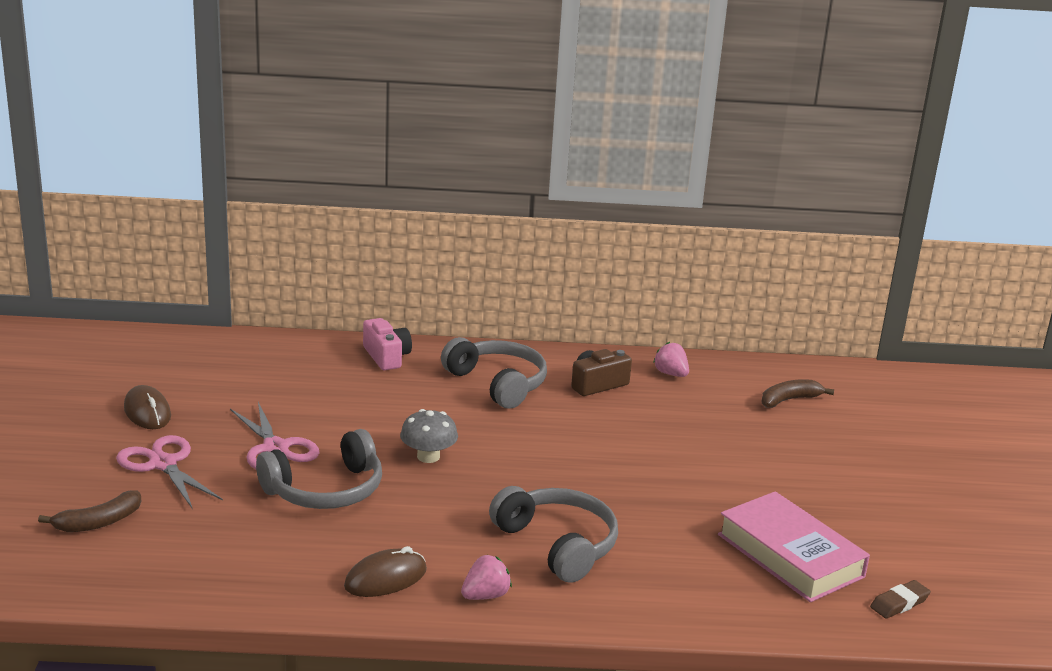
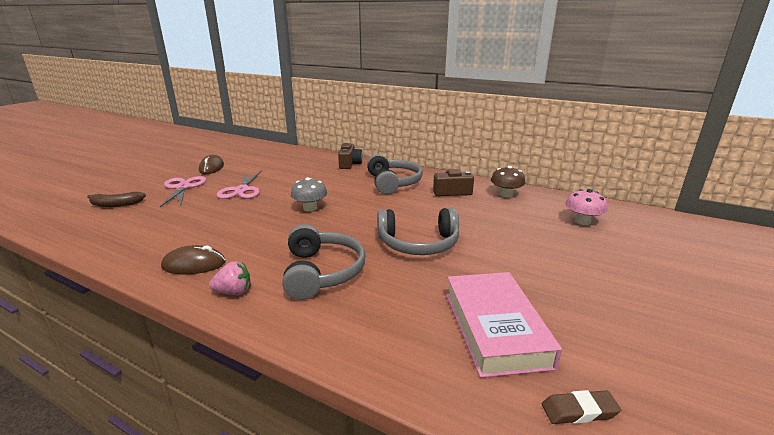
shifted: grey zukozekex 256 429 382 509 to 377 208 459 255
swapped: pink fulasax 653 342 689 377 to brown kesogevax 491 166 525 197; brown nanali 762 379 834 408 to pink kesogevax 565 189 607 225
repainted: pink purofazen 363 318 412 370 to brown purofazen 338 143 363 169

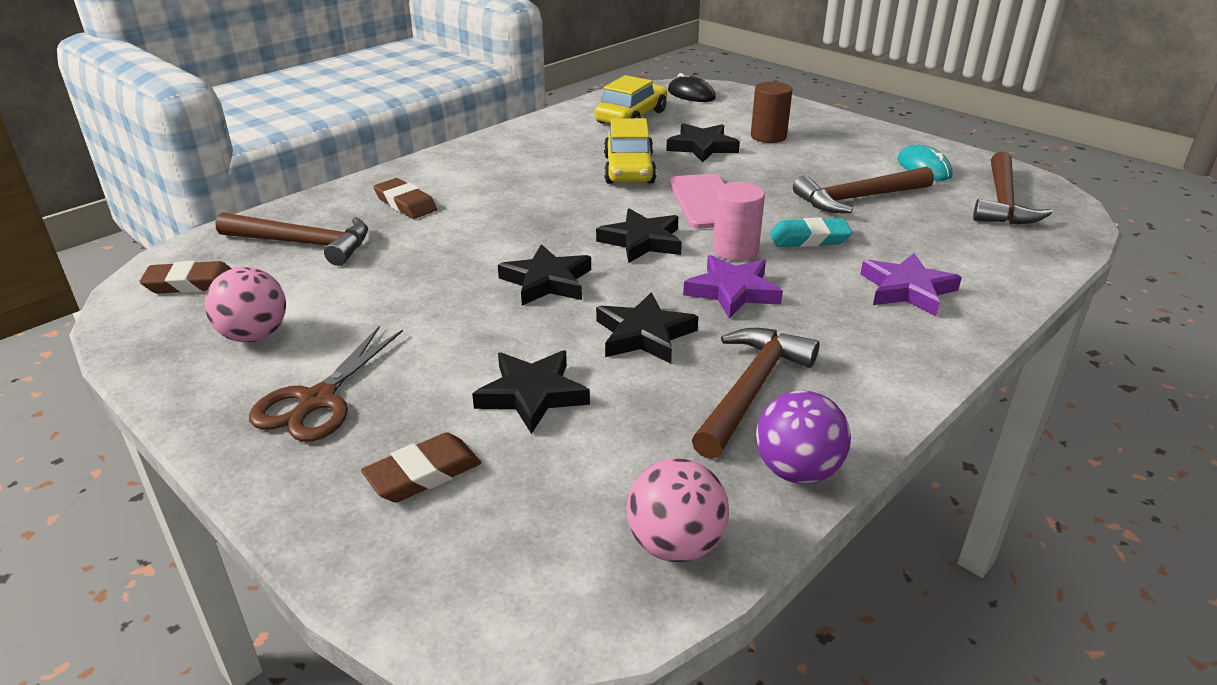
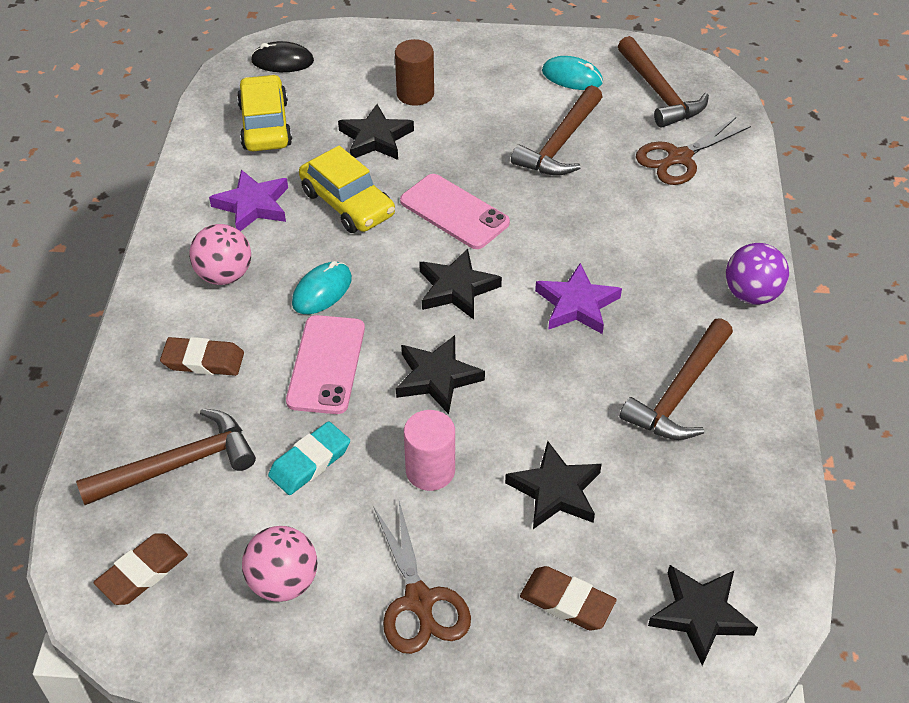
new: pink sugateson 286 315 365 414; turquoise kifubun 292 261 352 314; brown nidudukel 636 117 751 185
shifted: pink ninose 626 458 729 563 to 189 224 251 285; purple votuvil 860 253 962 316 to 209 170 288 231; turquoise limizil 770 217 852 247 to 268 421 350 495; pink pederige 713 182 765 261 to 404 410 455 491; black votuvil 596 292 698 364 to 648 565 758 666; purple ninose 756 390 851 484 to 726 243 789 305
rotated: brown limizil 361 432 481 502 = 520 566 617 630 75 degrees counterclockwise; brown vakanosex 692 328 819 459 = 620 318 733 440 135 degrees counterclockwise

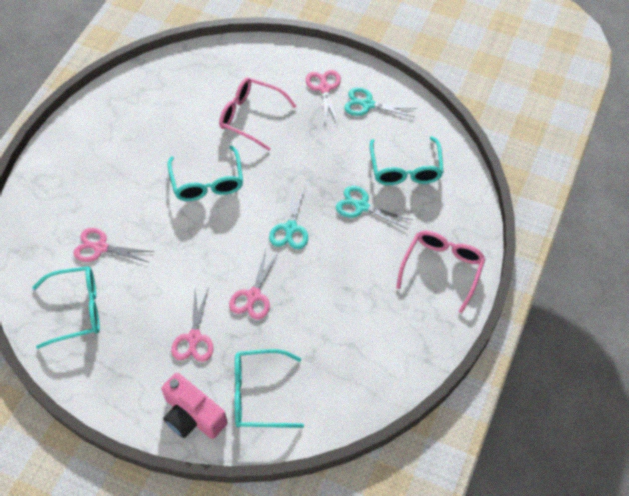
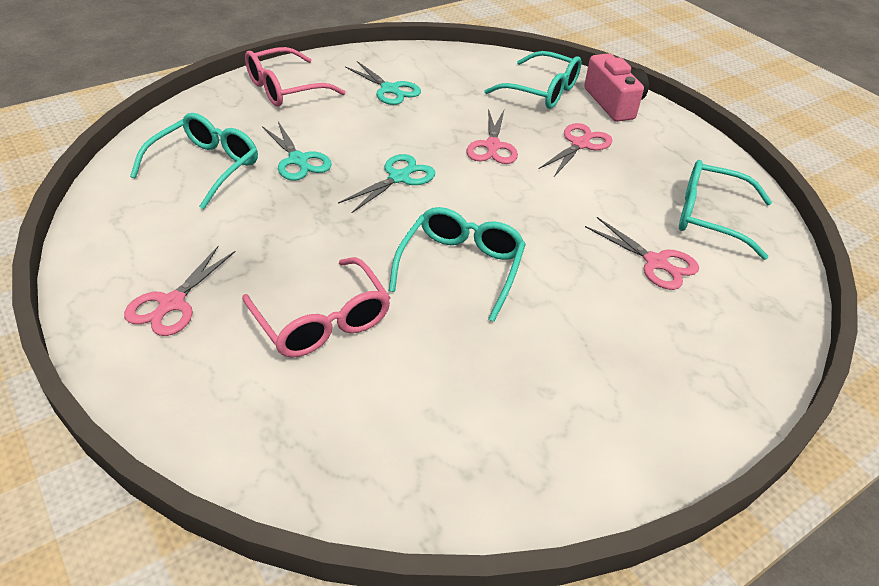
shifted: turquoise nidudukel 344 87 417 117 to 345 61 421 105
rotated: pink nidudukel 229 250 279 320 = 467 109 518 164 135 degrees clockwise

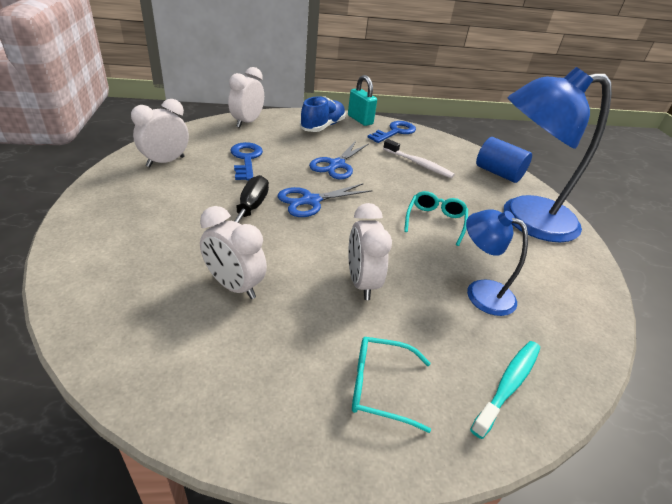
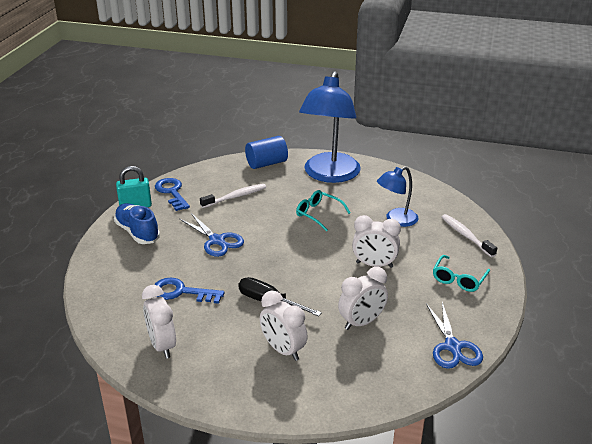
shifted: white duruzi 228 67 264 128 to 260 291 308 361; blue nidudukel 278 183 373 217 to 426 302 483 369
repainted: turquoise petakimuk 470 341 540 439 to white petakimuk 442 214 497 257

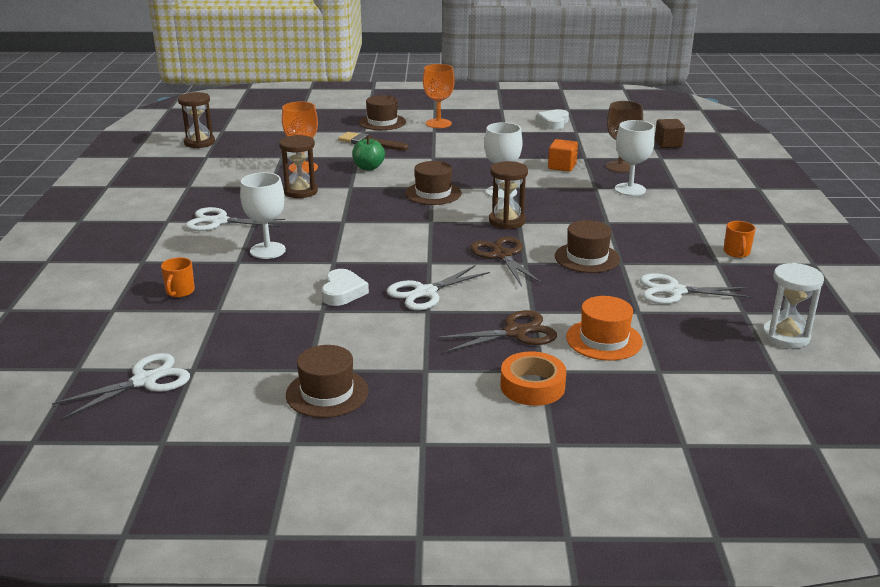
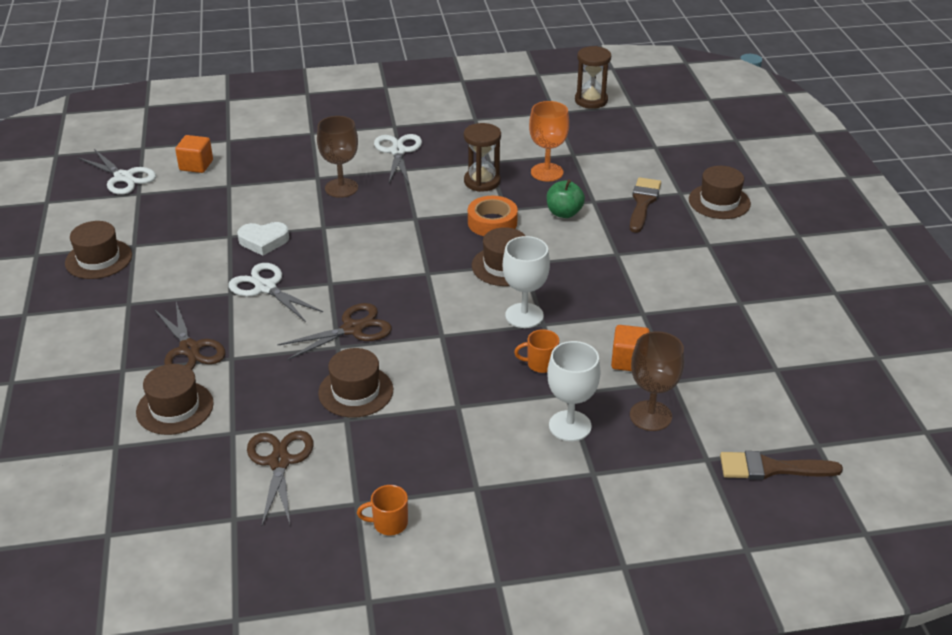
gone: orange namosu 423 64 455 128; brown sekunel 489 161 528 229; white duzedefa 537 109 569 130; white sekunel 762 263 824 348
new: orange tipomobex 175 135 213 173
shifted: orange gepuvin 501 351 566 406 to 468 196 518 236; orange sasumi 161 257 195 298 to 514 329 559 373
swapped: brown tipomobex 655 119 685 148 to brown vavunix 720 451 843 480
repainted: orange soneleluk 566 296 643 361 to brown soneleluk 136 364 214 435; white nidudukel 640 273 754 304 to brown nidudukel 247 431 314 525; white namosu 240 172 286 259 to brown namosu 317 116 358 198

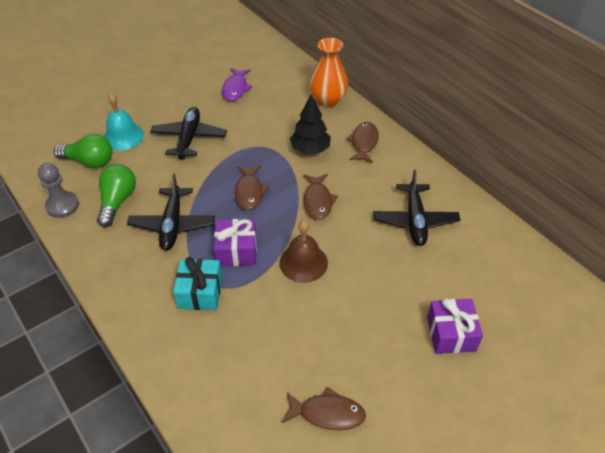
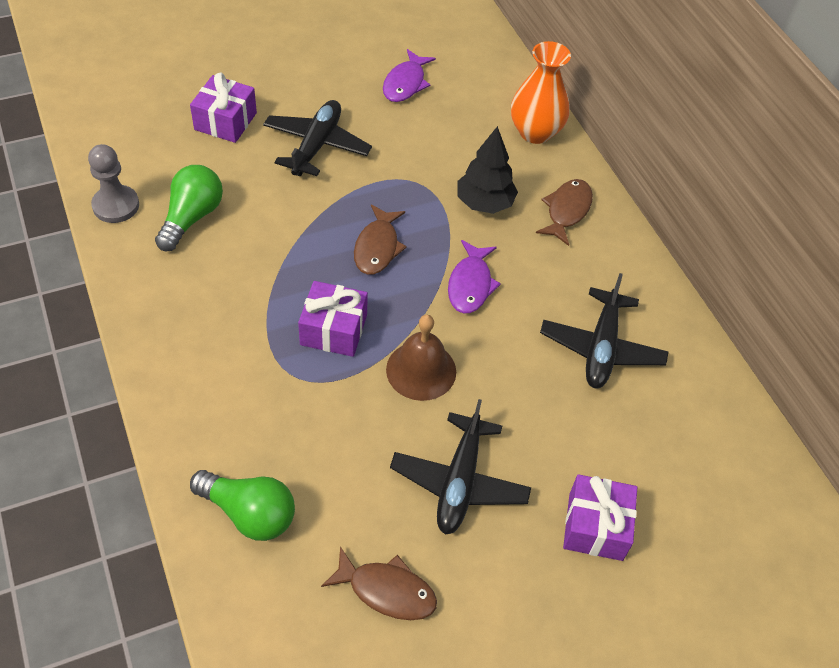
gone: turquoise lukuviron 173 257 222 310
shifted: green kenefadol 54 134 113 168 to 190 470 295 541; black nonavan 127 173 215 250 to 390 399 531 535
swapped: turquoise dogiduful 104 93 144 150 to purple lukuviron 190 73 257 143
repainted: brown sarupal 303 174 338 220 to purple sarupal 448 240 501 313

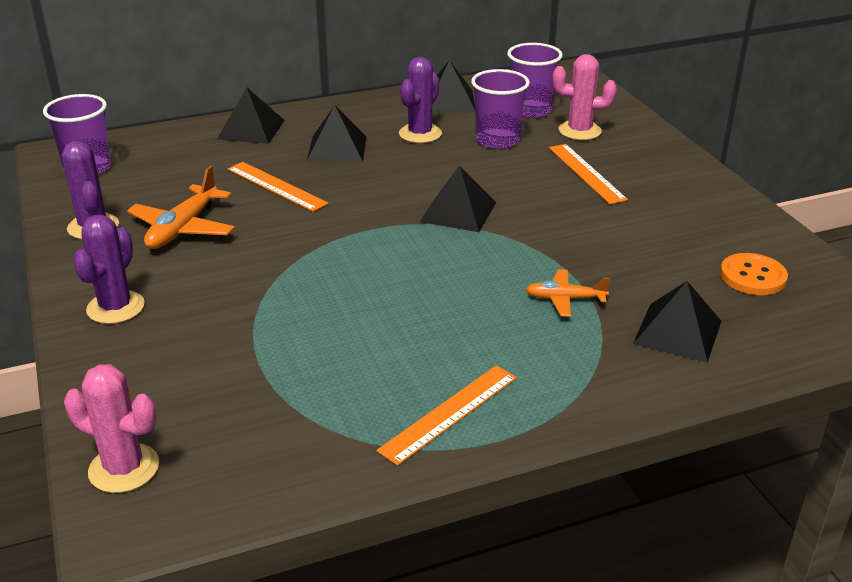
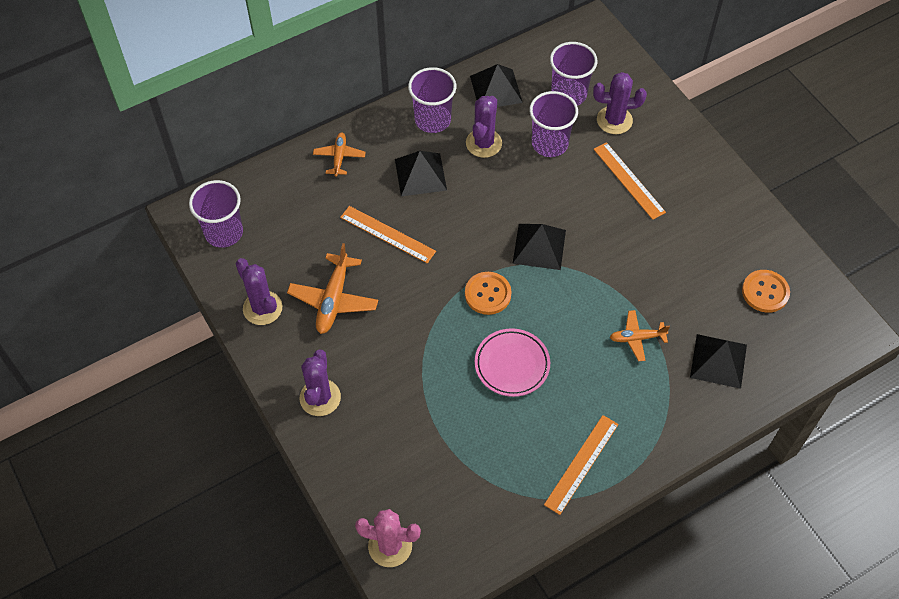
new: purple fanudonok 408 67 456 133; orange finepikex 465 272 512 315; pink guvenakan 475 328 550 397
swapped: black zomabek 217 88 285 144 to orange nonavan 313 132 366 177
repainted: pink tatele 553 54 617 140 to purple tatele 593 72 647 134

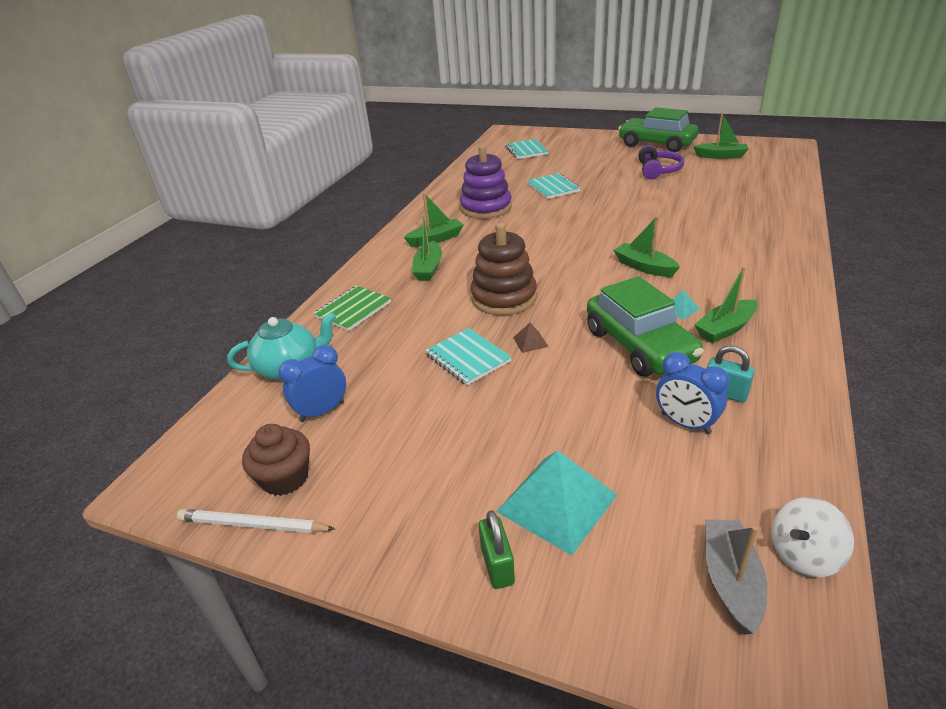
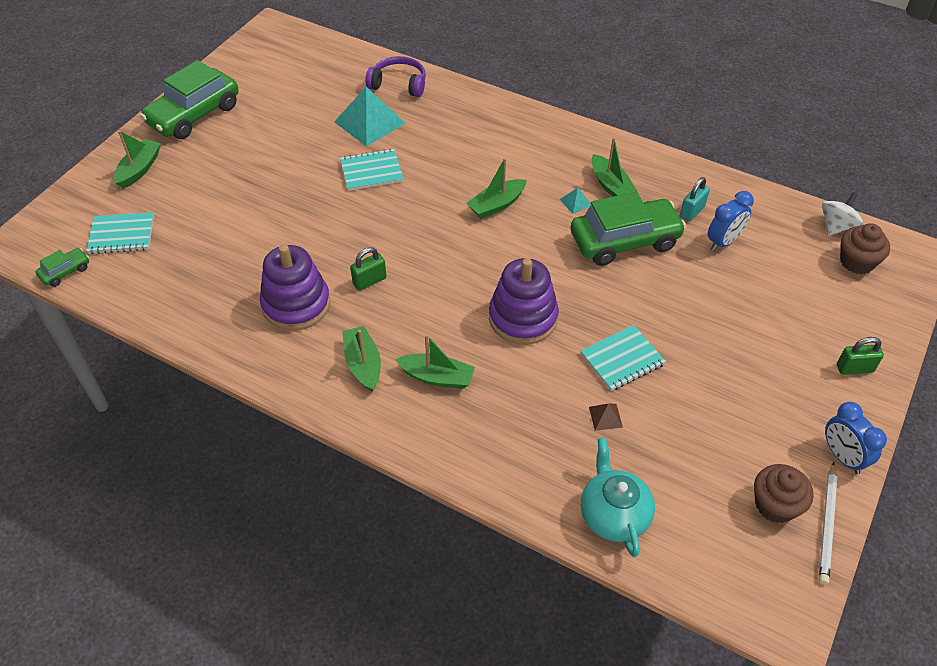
gone: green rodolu 313 286 391 331
new: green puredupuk 36 248 89 287; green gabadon 350 247 386 291
shifted: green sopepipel 693 113 749 159 to 114 130 161 189; turquoise zomabek 496 450 617 555 to 334 87 405 147; turquoise rodolu 527 173 581 199 to 340 149 403 191; purple zukozekex 638 145 684 180 to 365 56 426 97; brown zomabek 513 323 548 353 to 589 404 623 431; blue duruzi 278 345 346 422 to 825 402 887 474
swapped: grey sopepipel 705 519 768 635 to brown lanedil 840 223 890 274
repainted: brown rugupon 471 223 537 315 to purple rugupon 489 258 559 345
rotated: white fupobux 771 497 854 577 = 822 192 863 236 120 degrees counterclockwise

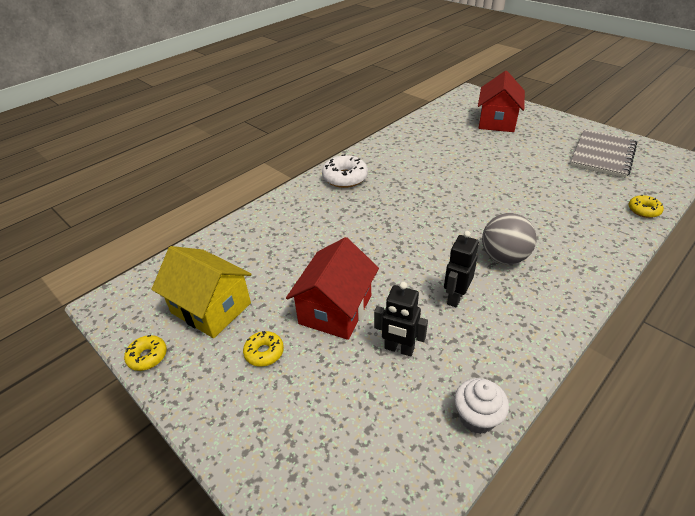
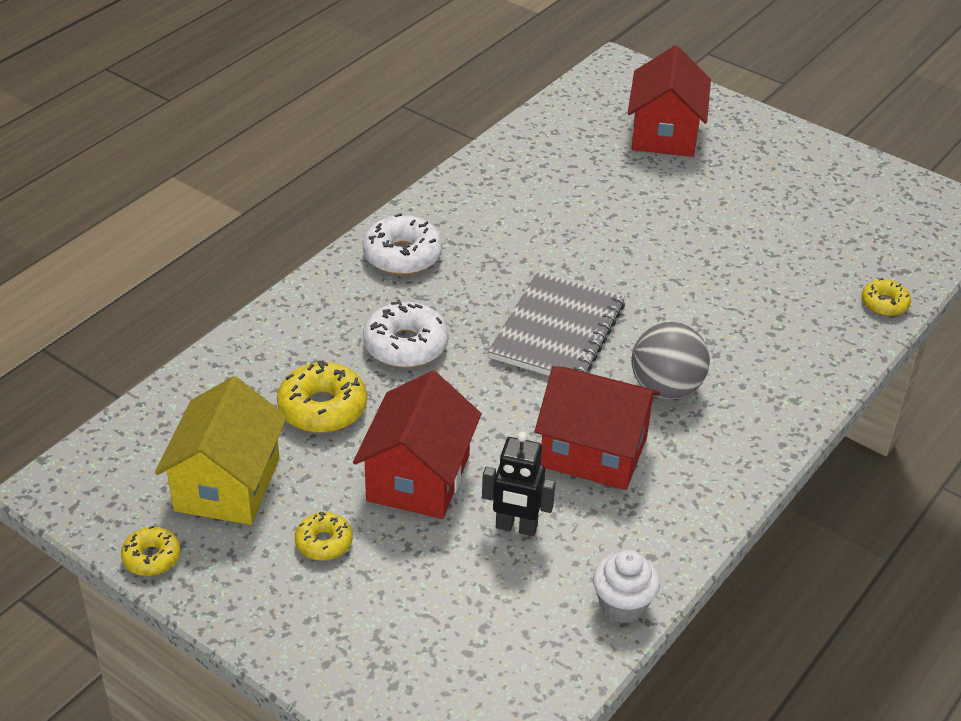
new: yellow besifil 277 360 367 433; white besifil 363 300 449 368
shifted: grey rodolu 570 129 637 178 to 488 271 625 376
swapped: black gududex 444 231 479 307 to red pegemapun 535 366 660 490
rotated: yellow pegemapun 151 246 252 338 = 155 376 287 525 75 degrees clockwise

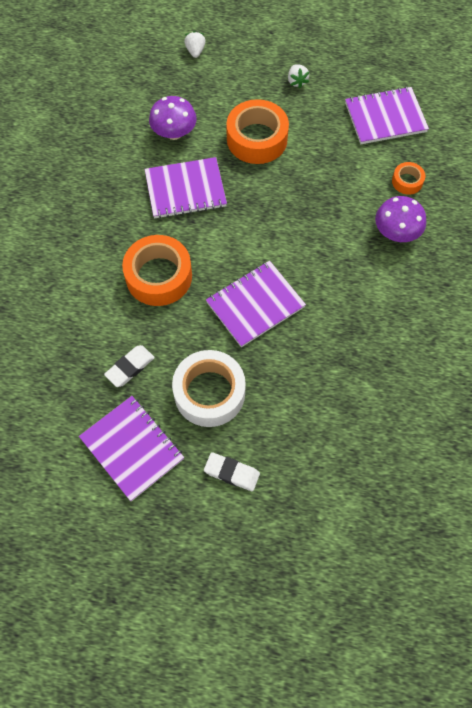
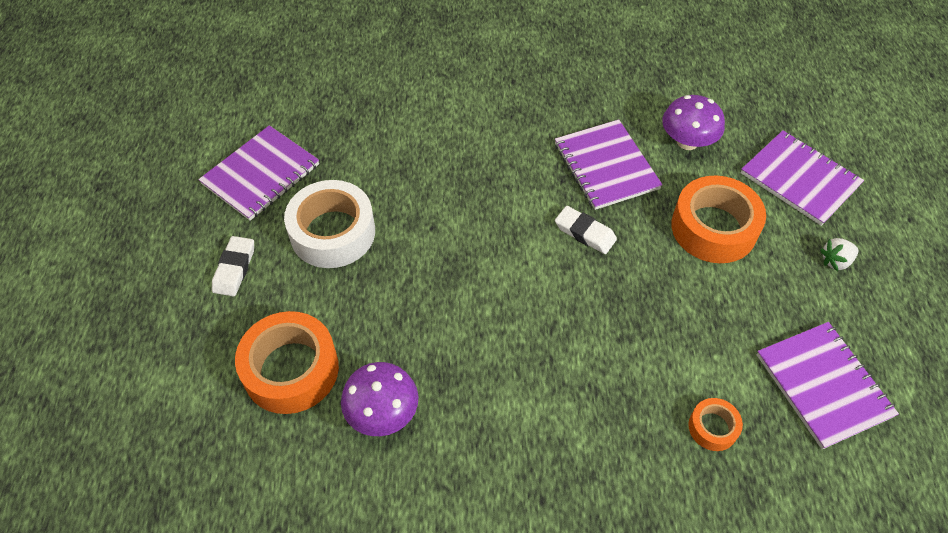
gone: white fulasax 184 31 206 58
shifted: orange gepuvin 122 235 192 306 to 235 311 339 414; purple kesogevax 375 196 426 242 to 341 362 418 436; white limizil 104 345 155 387 to 555 206 617 254; purple rodolu 206 261 306 347 to 741 130 864 226

